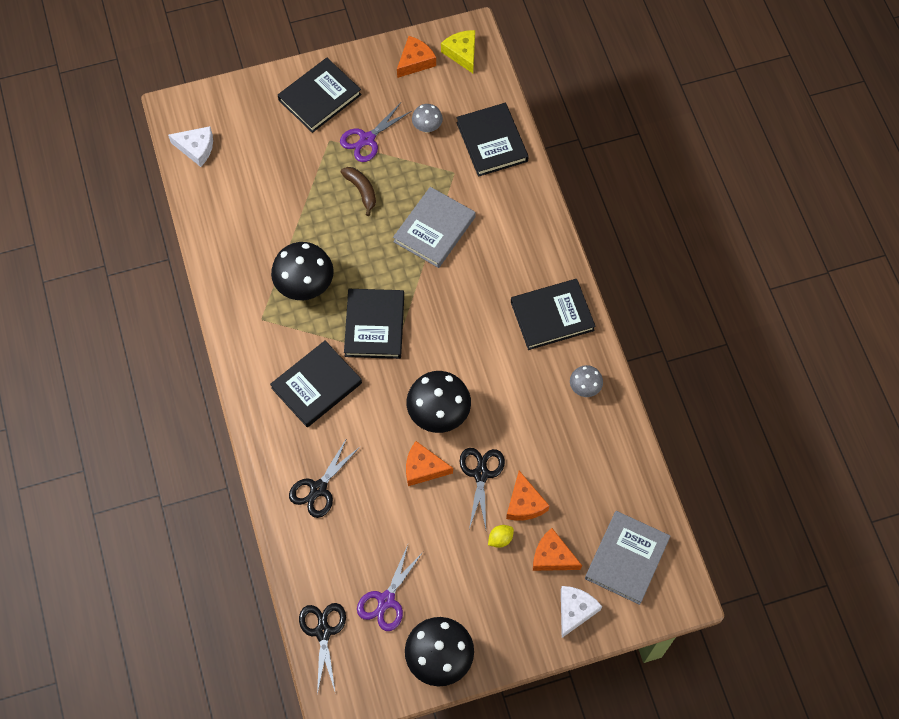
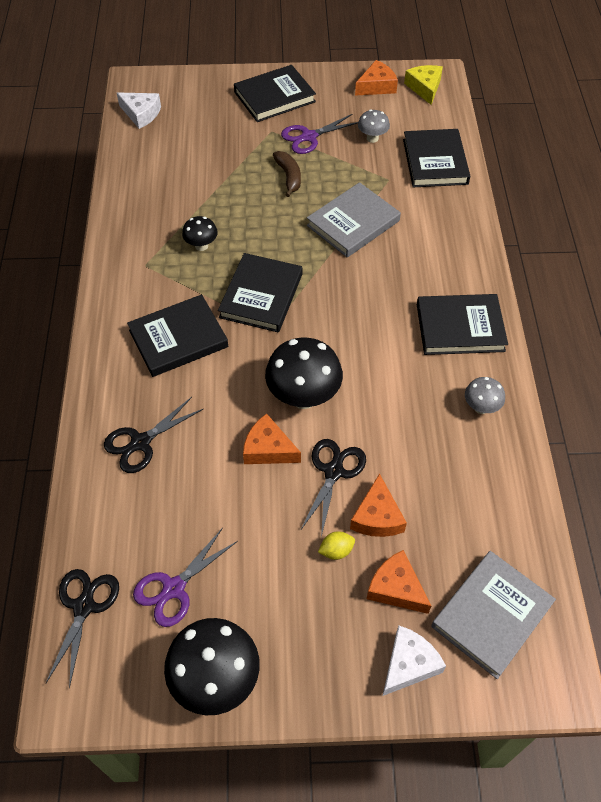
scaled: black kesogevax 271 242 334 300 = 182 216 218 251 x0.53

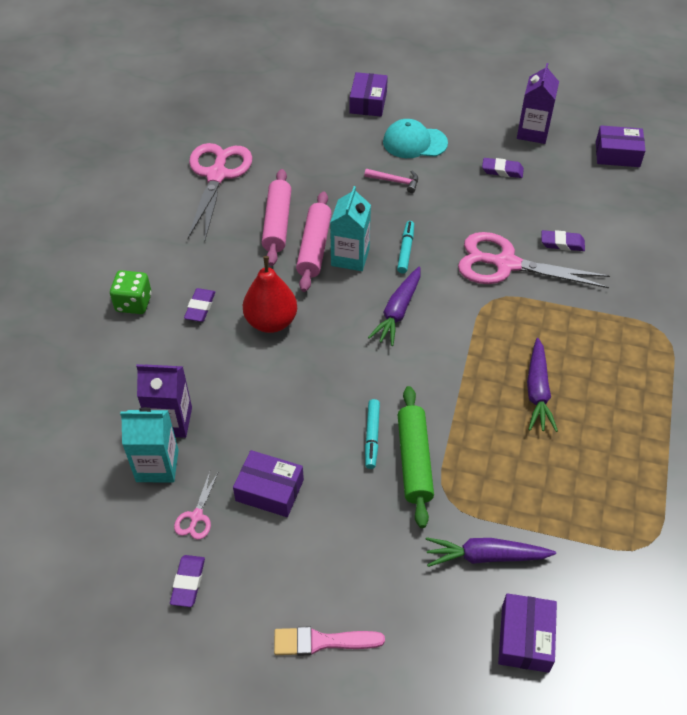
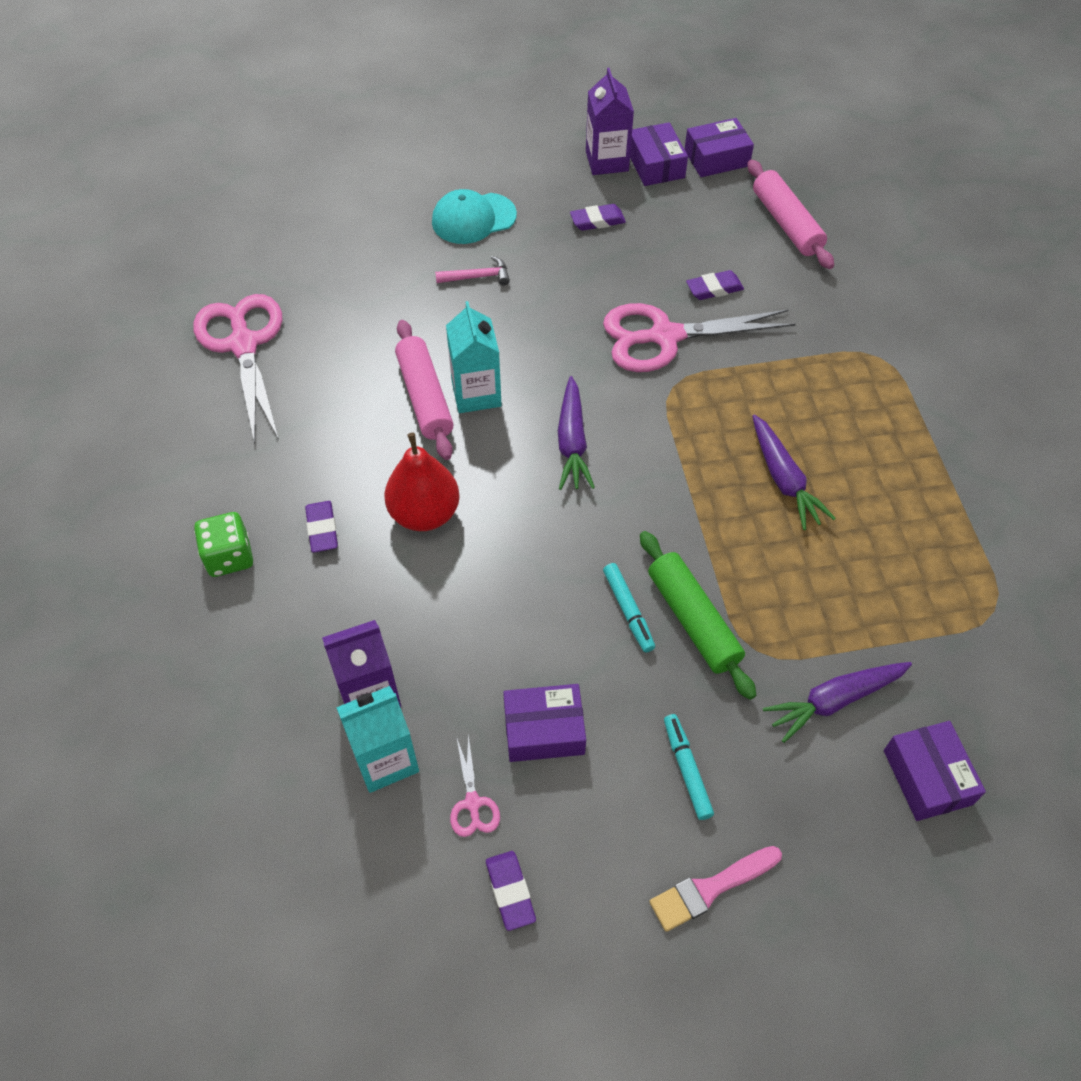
shifted: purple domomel 350 72 388 117 to 630 122 688 186; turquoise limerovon 397 221 414 273 to 664 714 714 820; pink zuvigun 262 169 291 266 to 747 160 834 269

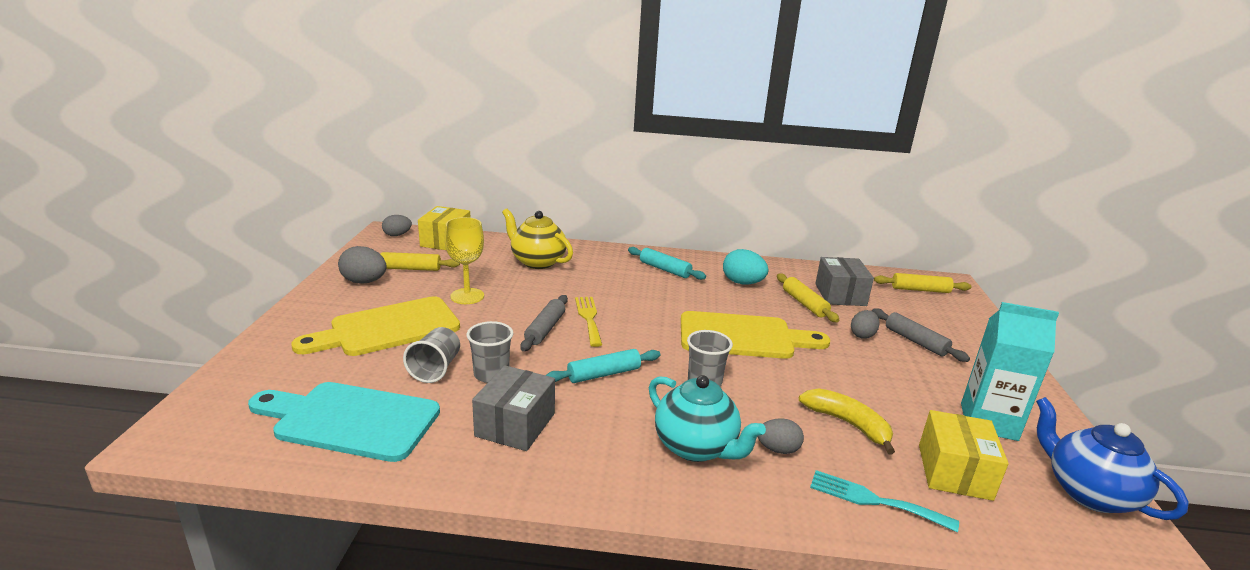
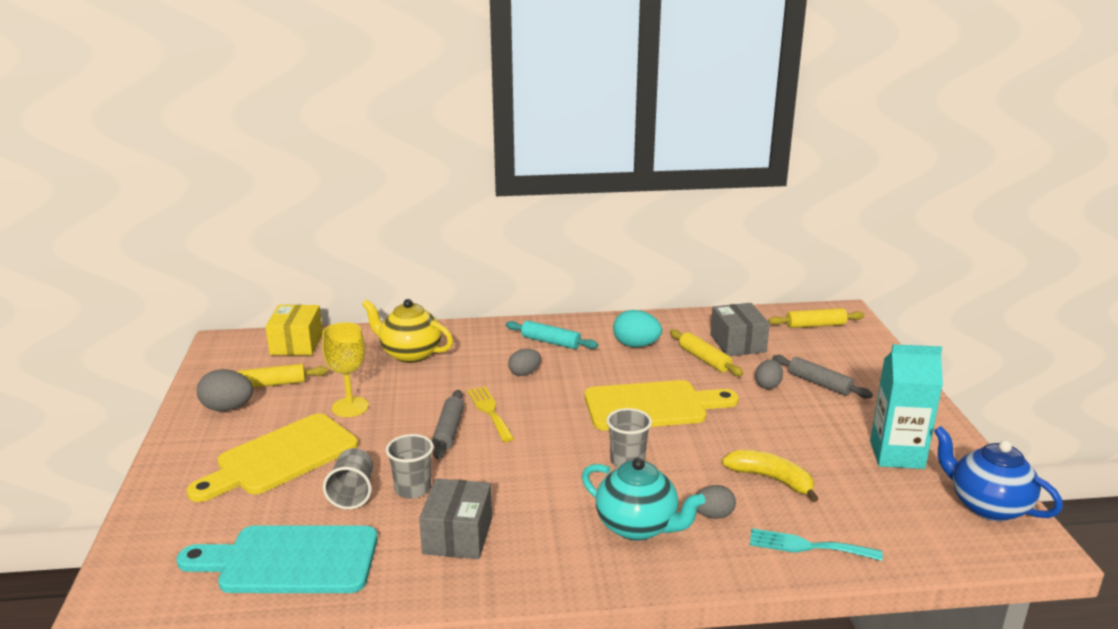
gone: turquoise zuvigun 545 349 660 383; yellow domomel 919 410 1009 501
shifted: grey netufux 382 215 412 236 to 508 349 541 376

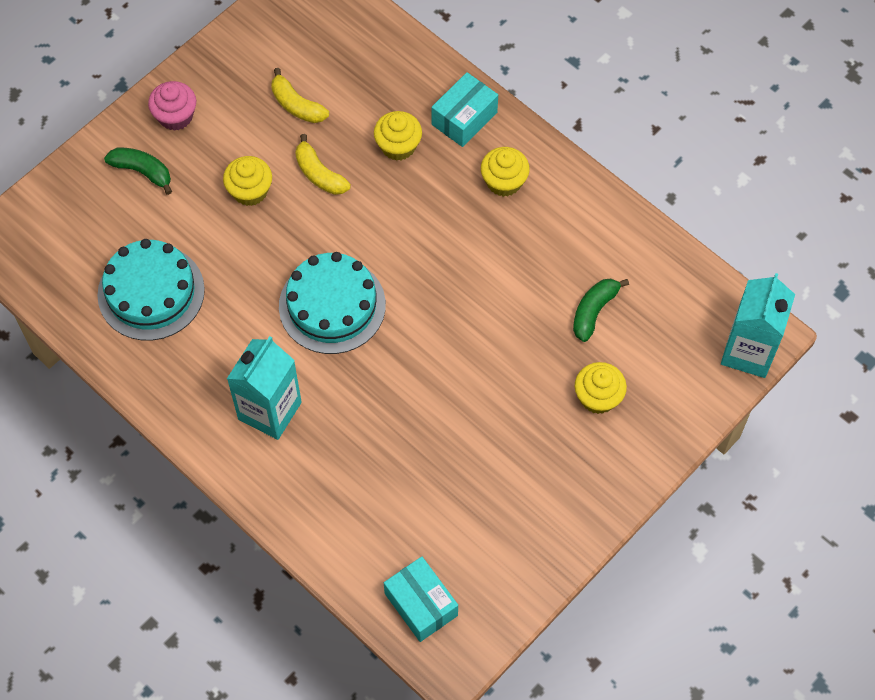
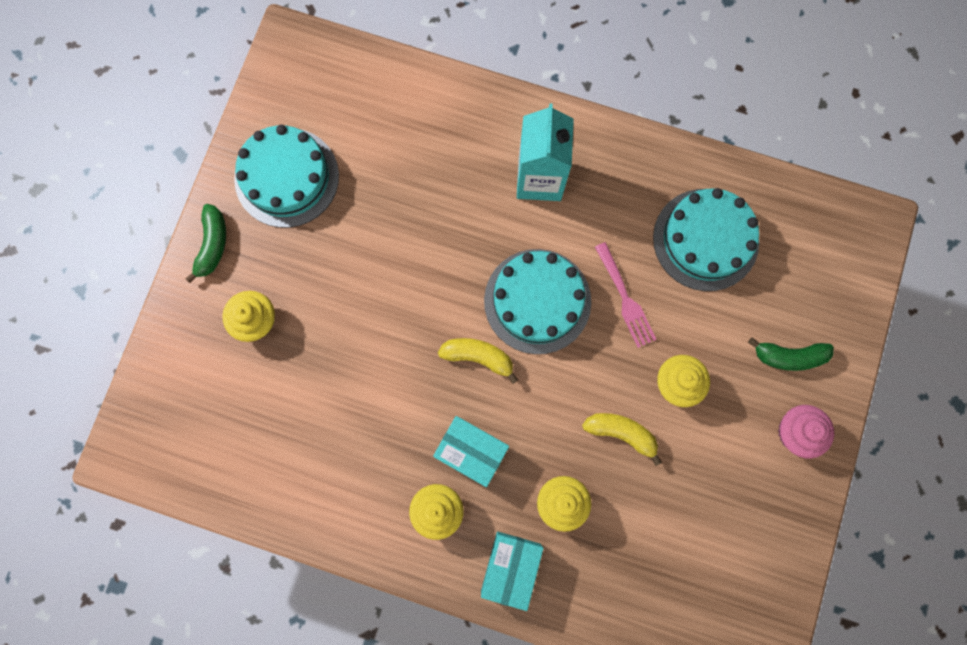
gone: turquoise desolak 721 273 795 378
new: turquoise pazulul 234 124 339 228; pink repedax 595 242 657 348
shifted: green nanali 573 279 629 342 to 185 204 226 283; turquoise domomel 384 557 458 642 to 433 416 509 487; yellow nanali 271 68 329 123 to 438 338 518 384

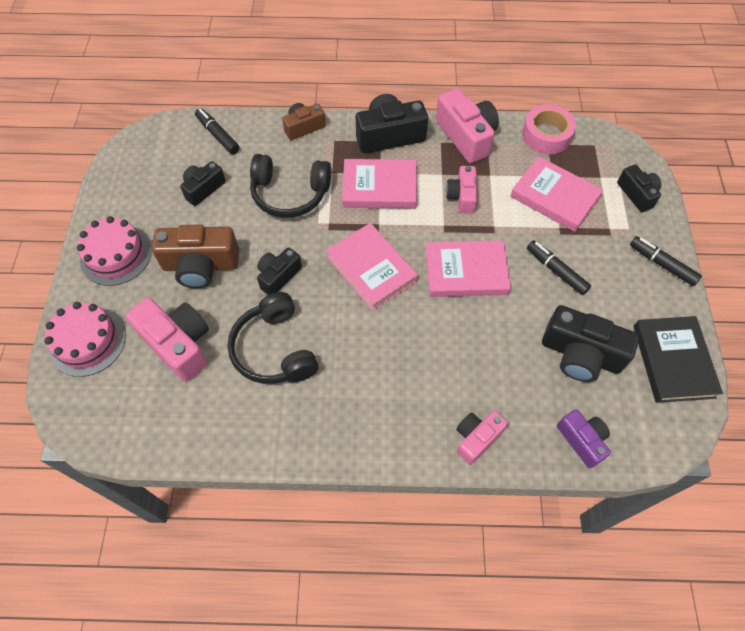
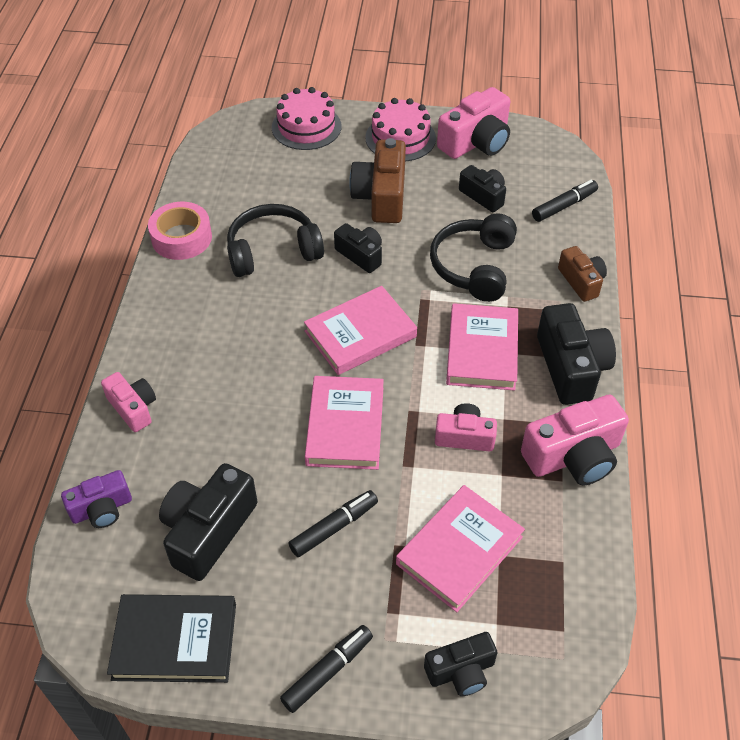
shifted: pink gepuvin 522 105 576 154 to 148 202 212 260; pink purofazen 126 298 209 382 to 437 87 510 159

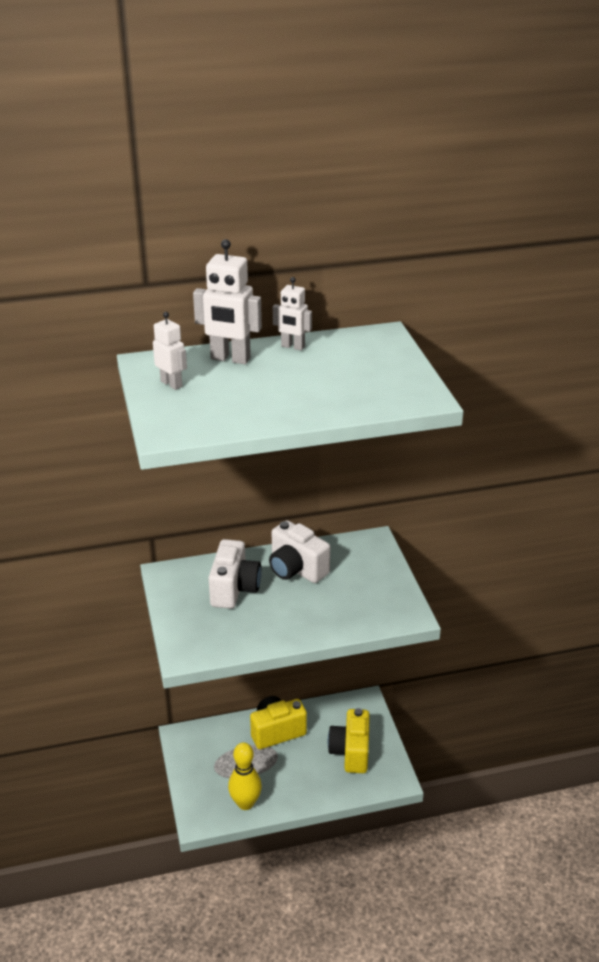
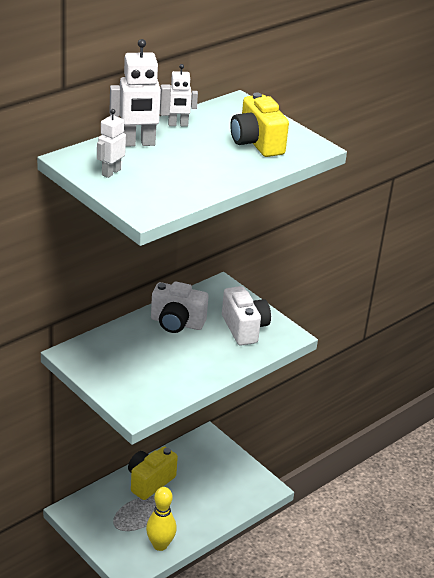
shifted: white purofazen 208 539 261 609 to 222 286 271 345; yellow purofazen 328 708 370 773 to 230 93 289 157
rotated: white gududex 153 312 187 390 = 97 109 126 178 75 degrees counterclockwise

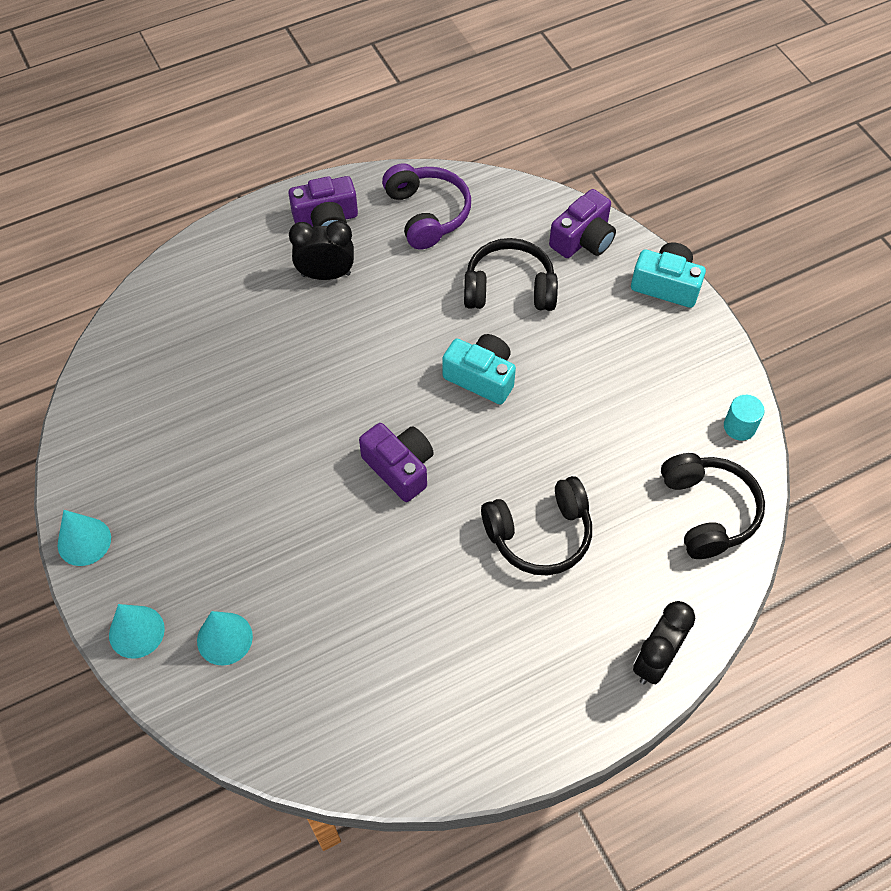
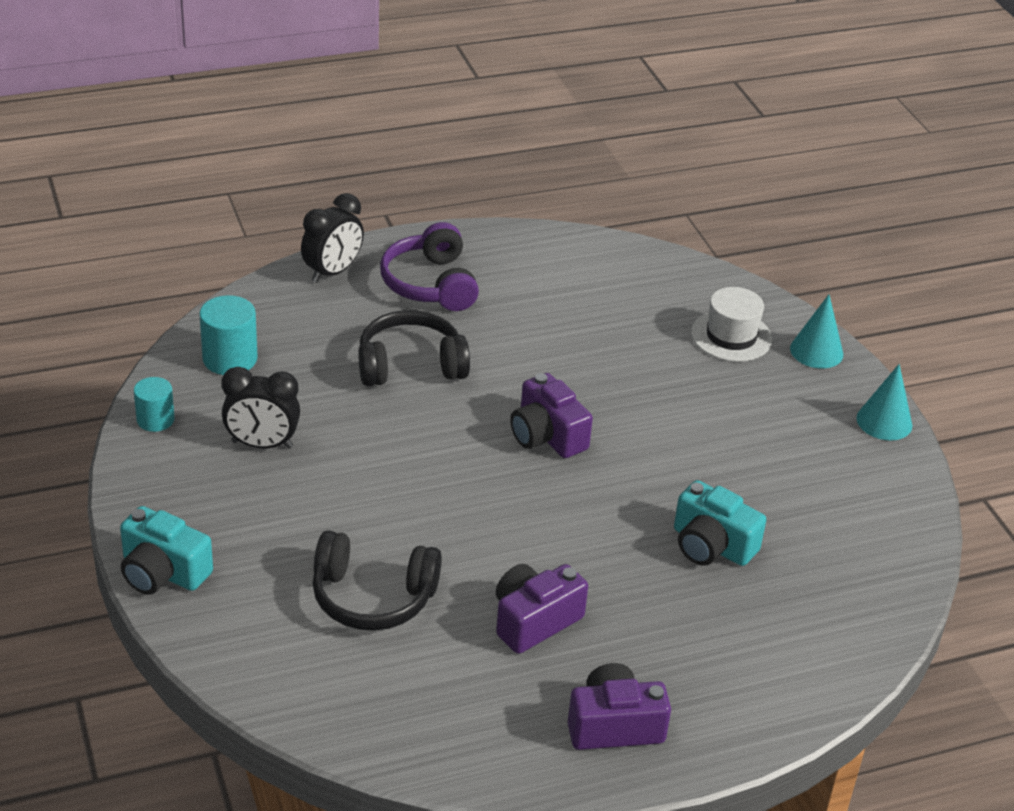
shifted: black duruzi 289 221 354 280 to 221 367 300 449; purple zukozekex 382 163 471 249 to 380 222 479 311; purple purofazen 549 189 616 258 to 496 564 588 654; turquoise purofazen 442 334 516 404 to 674 480 766 566
swapped: black zukozekex 661 453 765 559 to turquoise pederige 199 295 258 375; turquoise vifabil 197 611 253 666 to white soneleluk 691 287 772 362

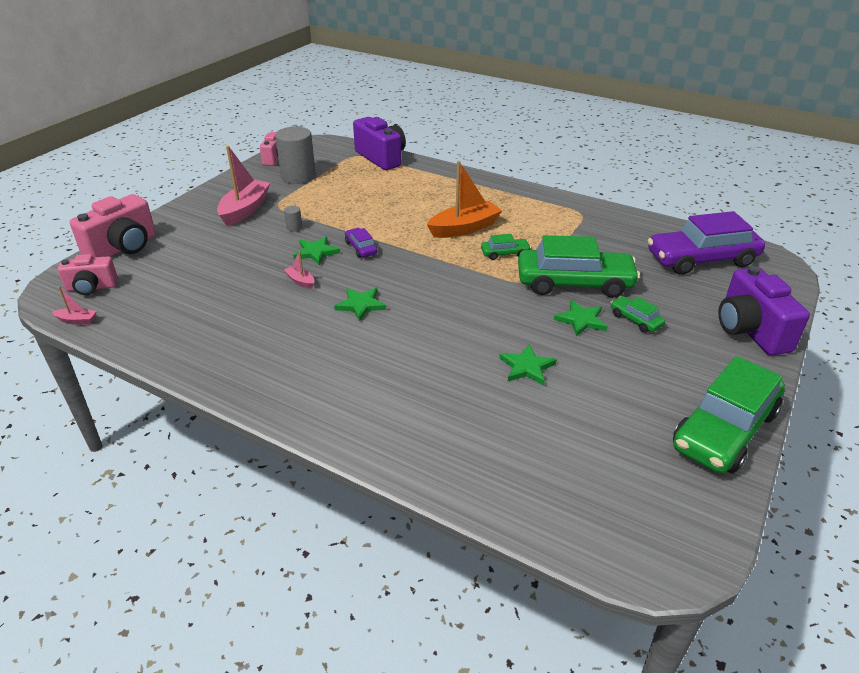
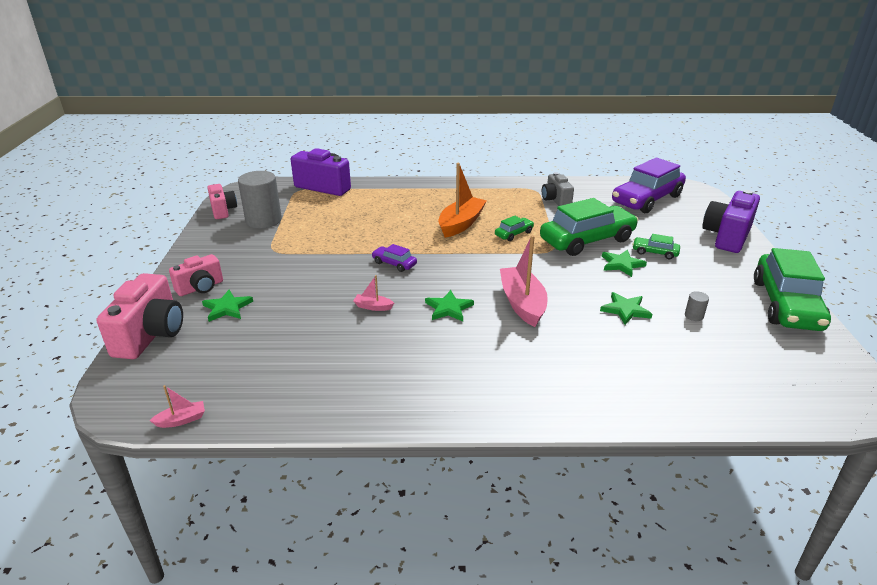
new: grey purofazen 542 172 574 206
shifted: pink purofazen 58 254 118 295 to 169 254 223 296; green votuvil 293 236 340 265 to 202 290 253 322; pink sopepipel 217 146 270 226 to 500 235 548 327; grey pederige 284 206 302 232 to 685 291 709 321
rotated: purple purofazen 718 266 810 356 = 702 190 760 253 75 degrees clockwise

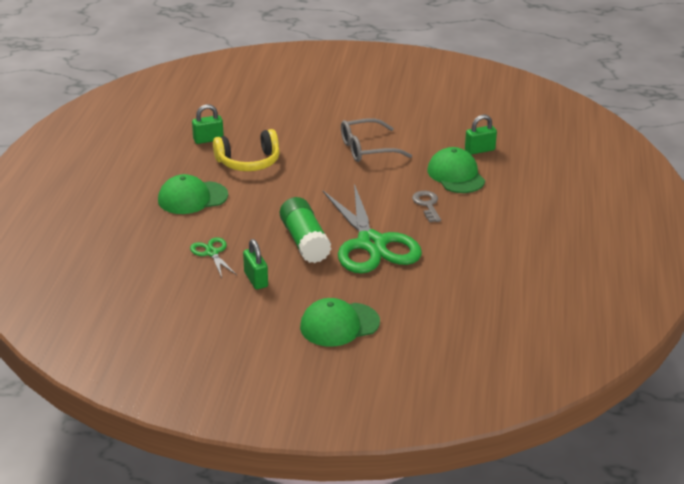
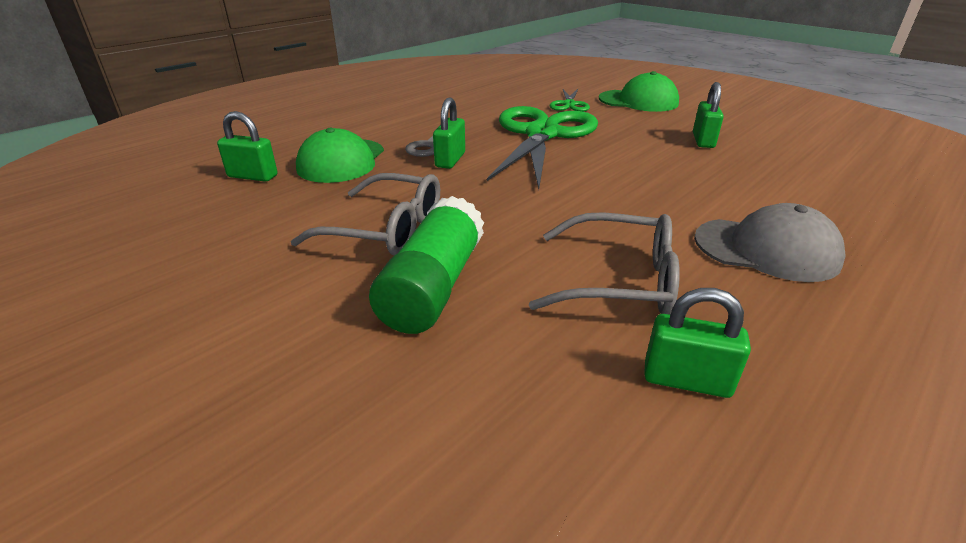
new: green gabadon 433 98 465 169
shifted: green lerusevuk 280 197 332 263 to 369 196 484 334; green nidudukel 190 237 237 278 to 550 89 590 111
swapped: yellow zukozekex 213 129 280 171 to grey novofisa 529 212 680 315
repainted: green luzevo 158 174 228 214 to grey luzevo 694 203 846 282

